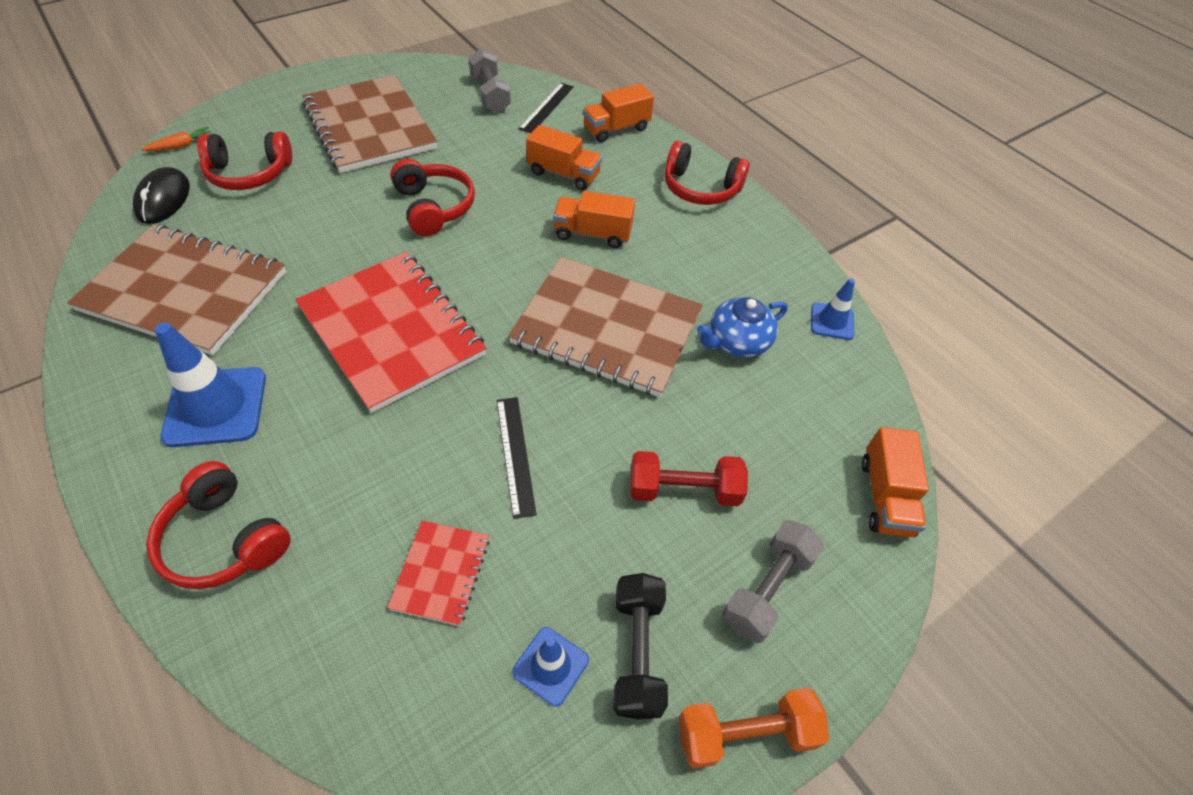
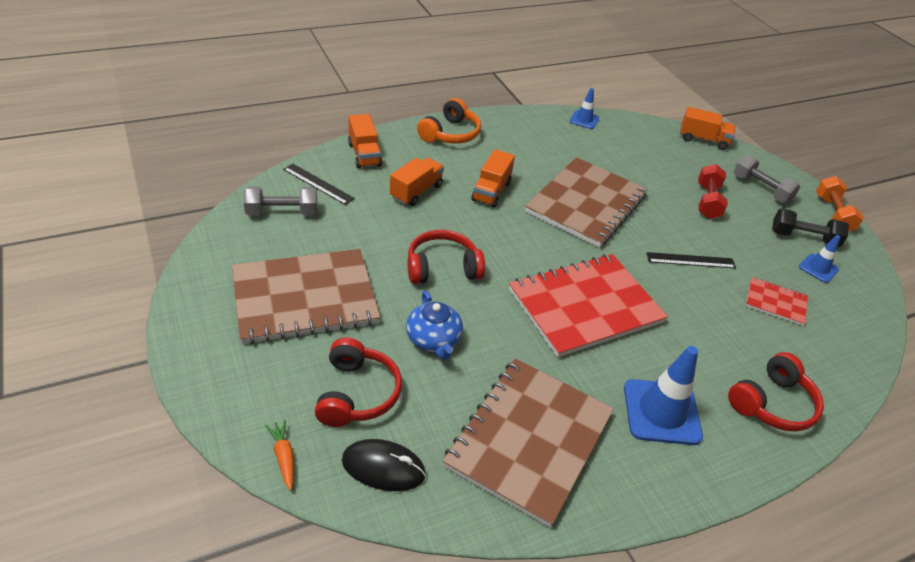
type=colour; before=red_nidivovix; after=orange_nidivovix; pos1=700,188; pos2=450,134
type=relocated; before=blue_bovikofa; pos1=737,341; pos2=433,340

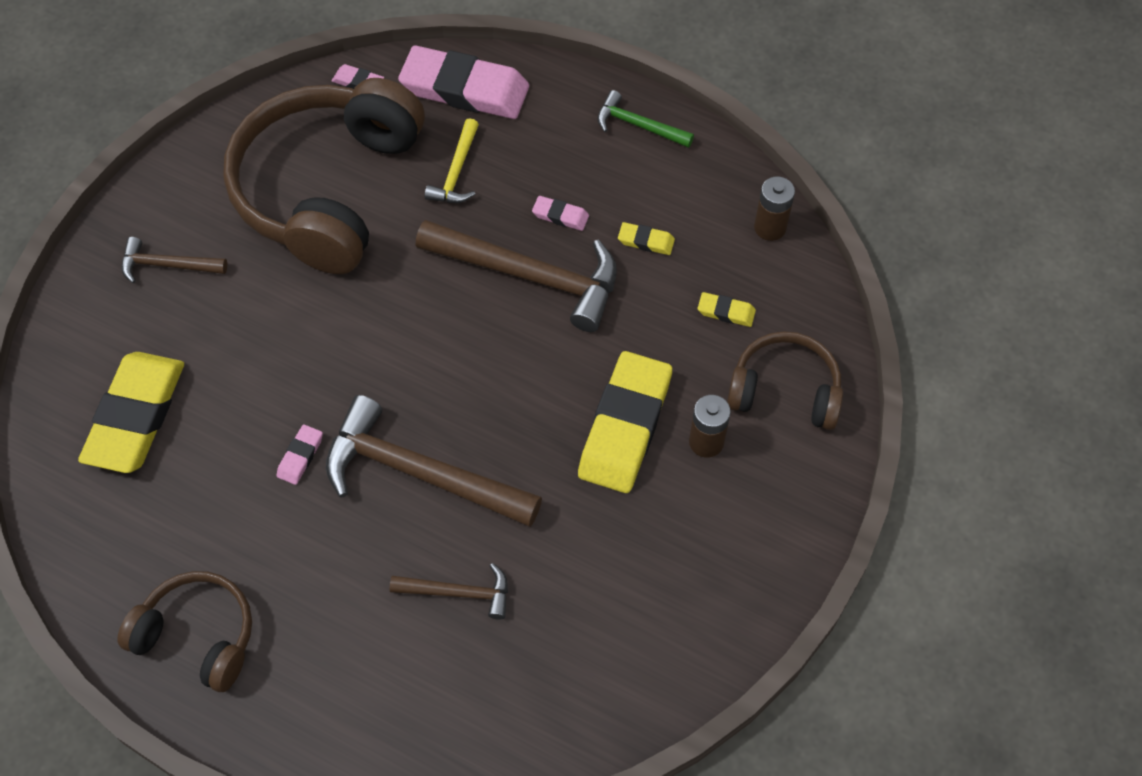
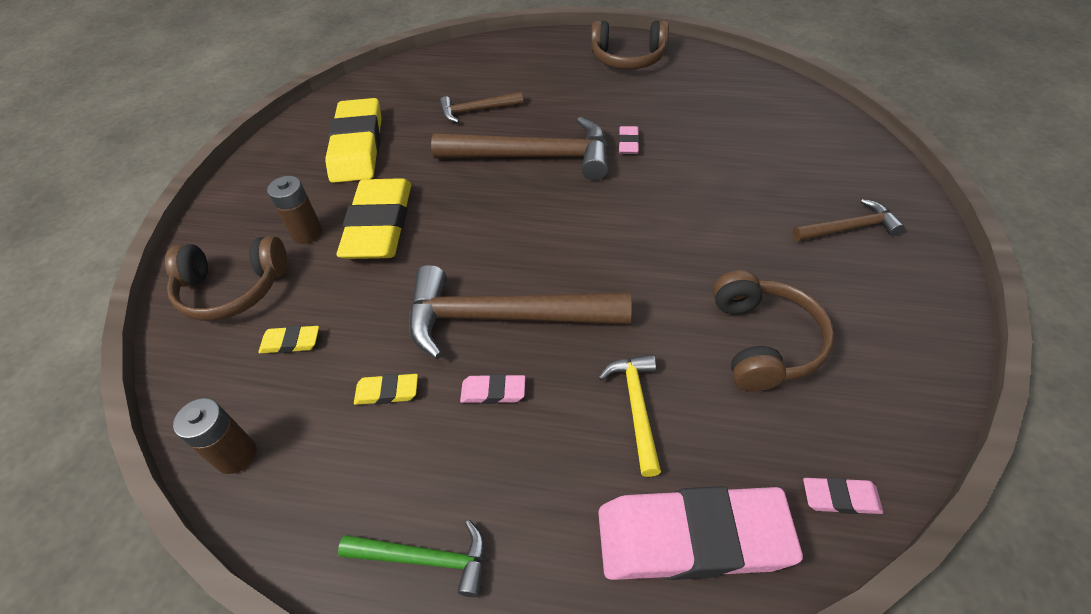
type=relocated; before=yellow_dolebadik; pos1=135,416; pos2=357,146
type=size; before=brown_nidivovix; pos1=328,189; pos2=763,342; scale=0.52

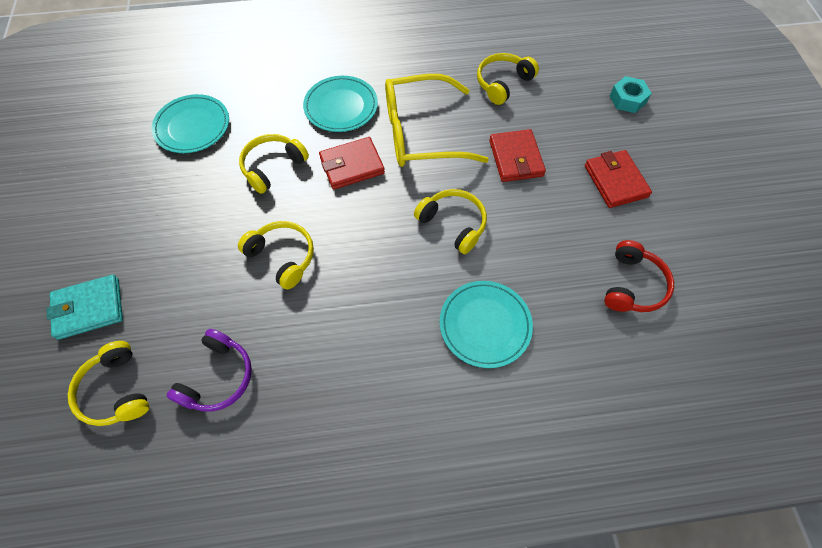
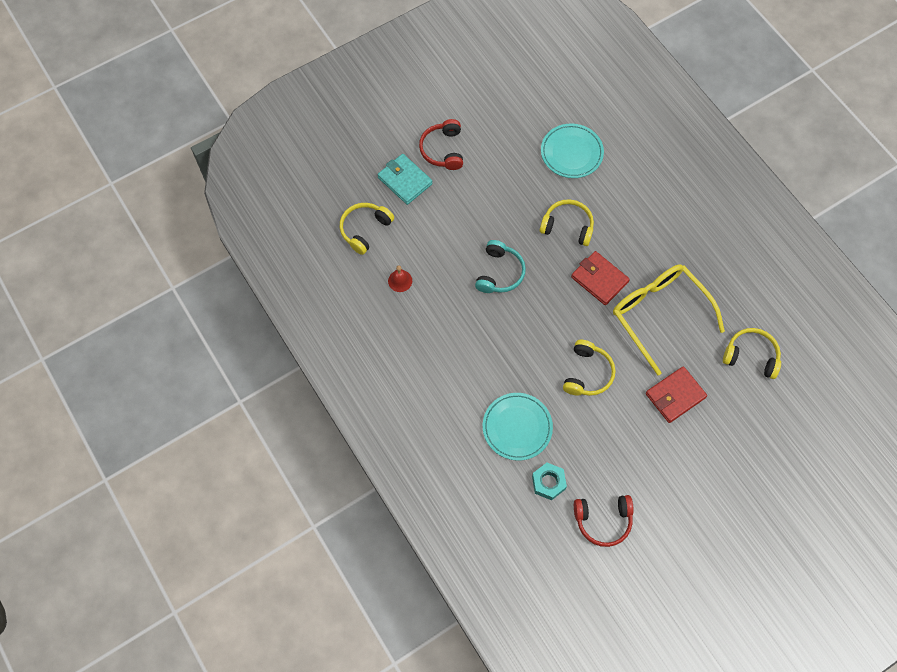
type=exchanged; before=purple_nidivovix; after=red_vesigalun; pos1=218,377; pos2=400,281
type=colour; before=yellow_nidivovix; after=turquoise_nidivovix; pos1=282,257; pos2=499,273
type=missing; before=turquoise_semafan; pos1=341,107
type=missing; before=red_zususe; pos1=615,181
type=relocated; before=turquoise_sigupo; pos1=627,99; pos2=548,482
type=appeared; after=red_nidivovix; pos2=443,150

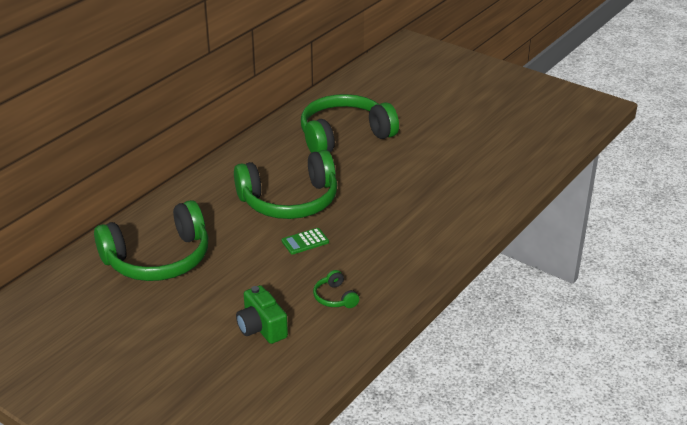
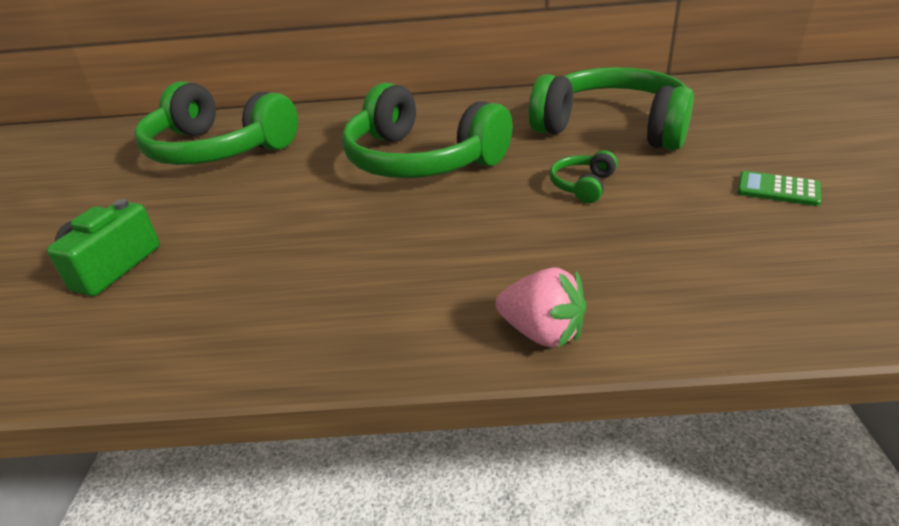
type=relocated; before=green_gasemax; pos1=305,241; pos2=778,189
type=relocated; before=green_nidivovix; pos1=335,297; pos2=582,185
type=appeared; after=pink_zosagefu; pos2=542,333

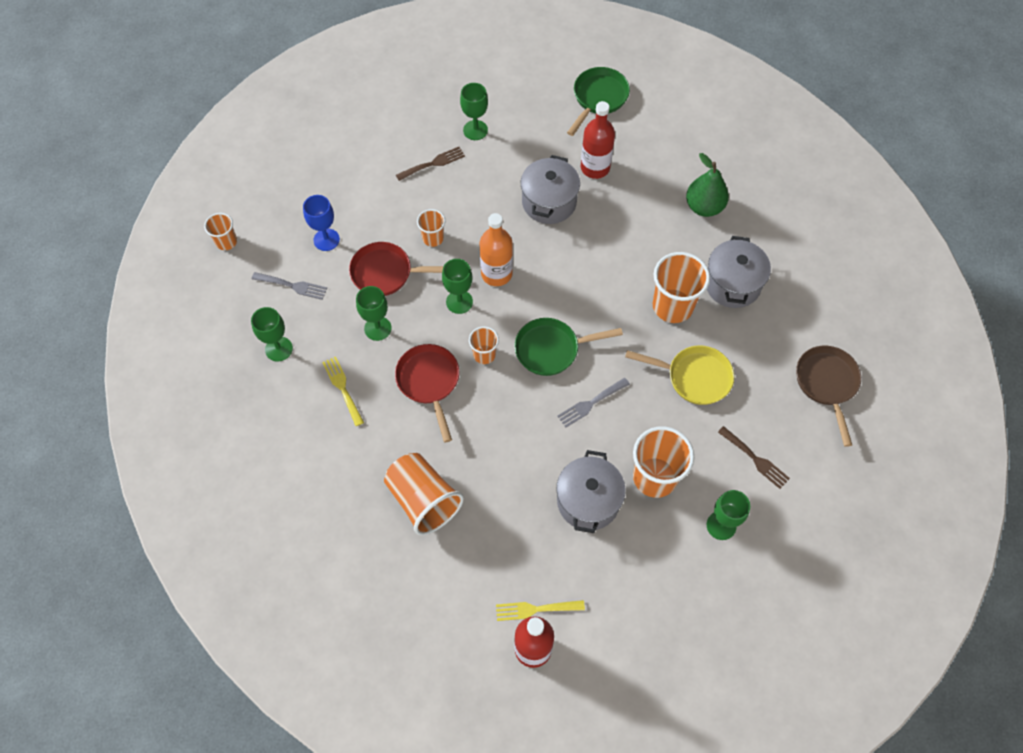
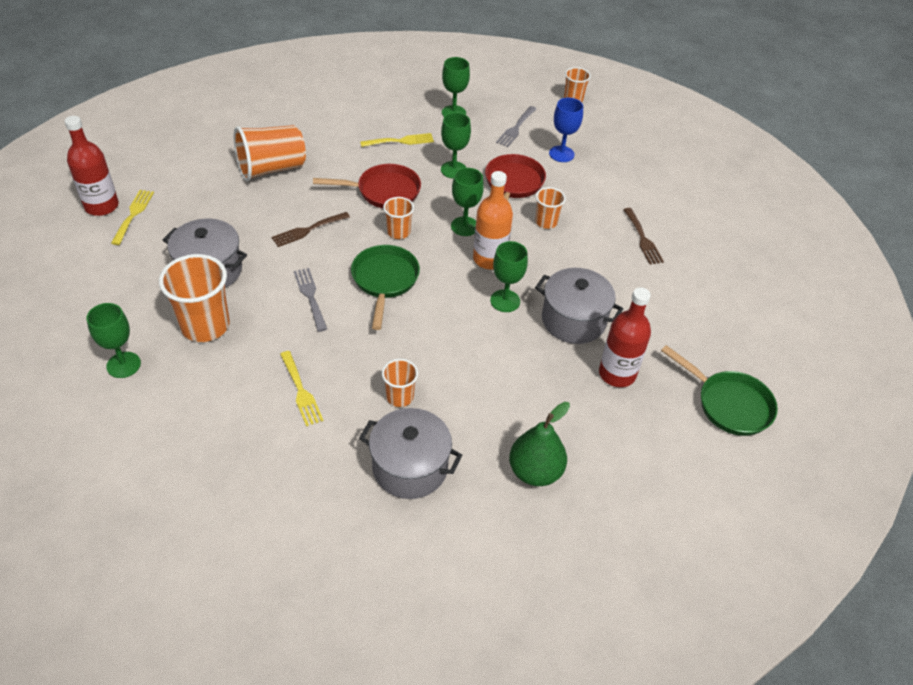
type=relocated; before=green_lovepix; pos1=475,130; pos2=505,301
type=exchanged; before=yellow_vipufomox; after=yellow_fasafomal; pos1=694,377; pos2=301,391
type=size; before=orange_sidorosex; pos1=672,306; pos2=400,397; scale=0.54
type=relocated; before=brown_fasafomal; pos1=755,459; pos2=308,230
type=missing; before=brown_vipufomox; pos1=827,384

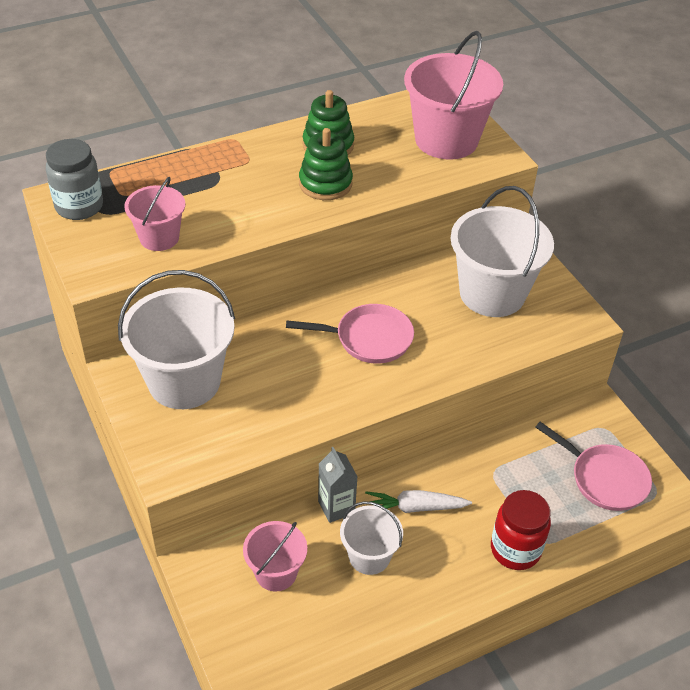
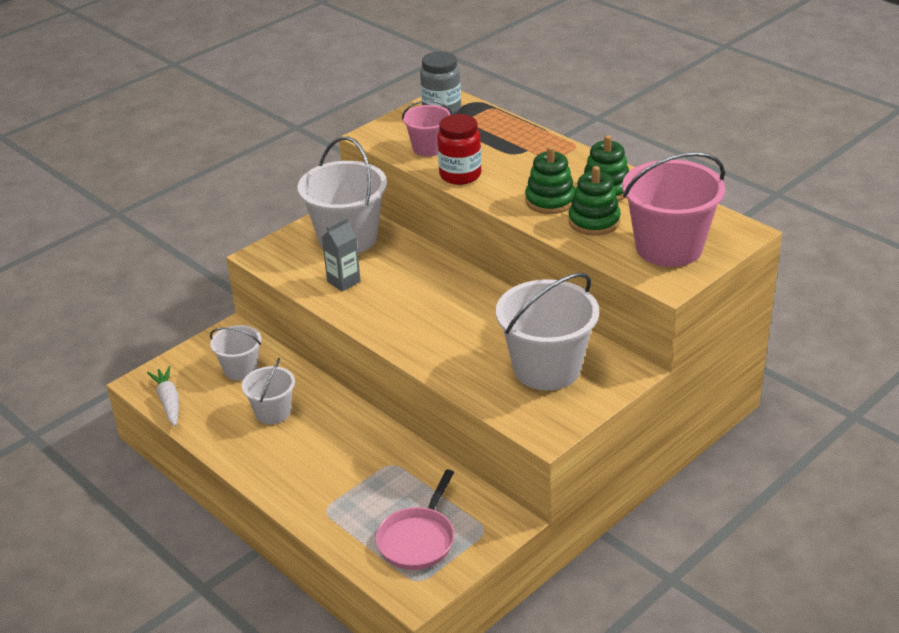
type=colour; before=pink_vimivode; after=white_vimivode; pos1=276,572; pos2=240,369
type=missing; before=pink_vipufomox; pos1=369,339
type=relocated; before=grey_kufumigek; pos1=336,507; pos2=343,281
type=relocated; before=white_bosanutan; pos1=415,507; pos2=168,401
type=relocated; before=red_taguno; pos1=515,550; pos2=460,175
type=appeared; after=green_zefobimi; pos2=594,221

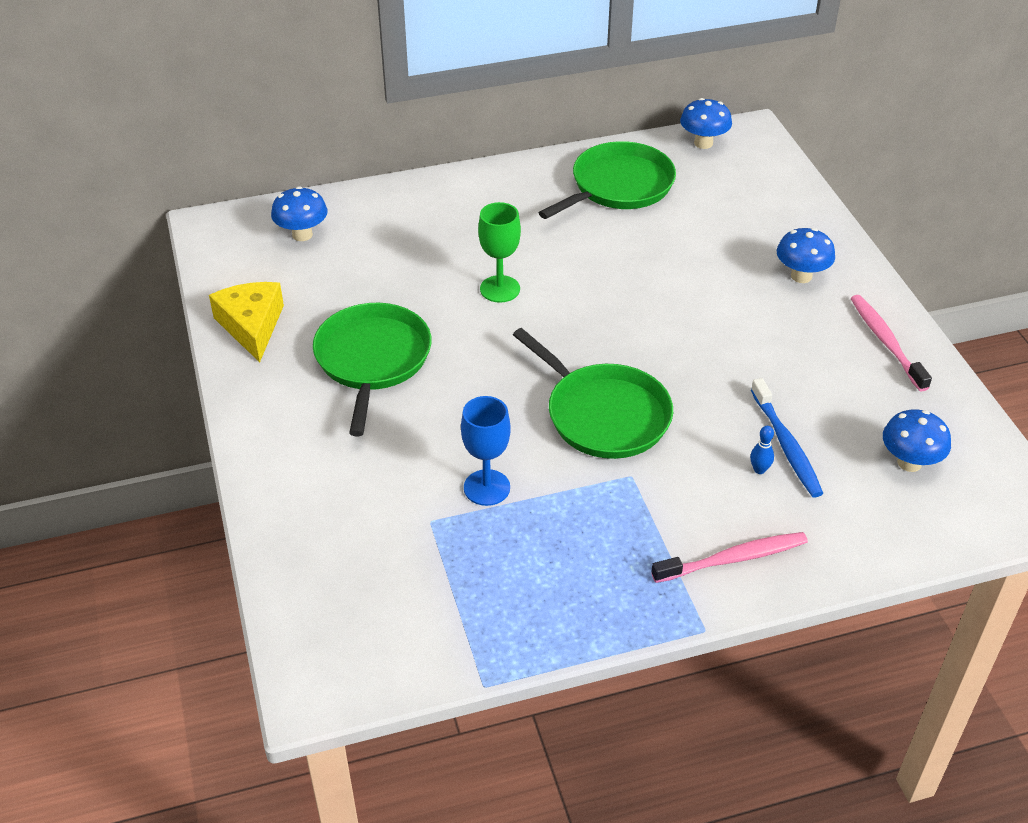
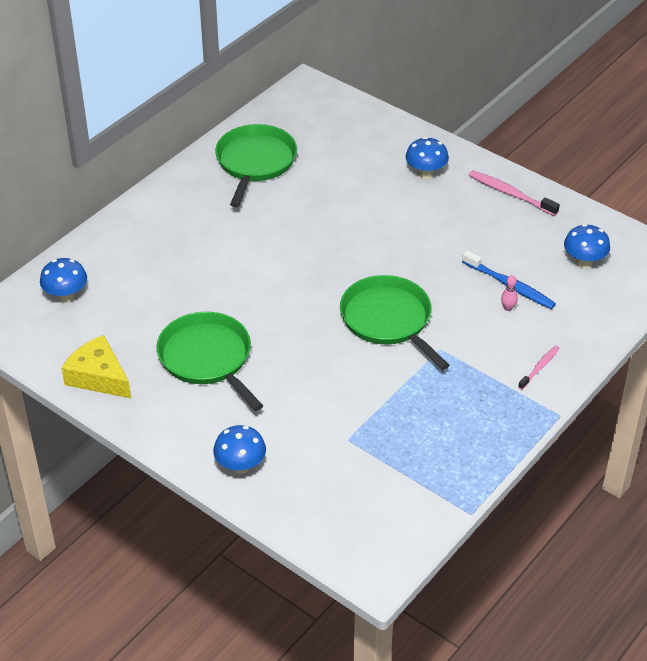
type=missing; before=blue_lovepix; pos1=487,487
type=missing; before=green_lovepix; pos1=500,289
type=spun; before=green_vipufomox; pos1=603,414; pos2=388,320; turn=-135
type=size; before=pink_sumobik; pos1=733,559; pos2=539,367; scale=0.61
type=relocated; before=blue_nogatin; pos1=703,143; pos2=240,466
type=colour; before=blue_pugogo; after=pink_pugogo; pos1=759,470; pos2=508,308

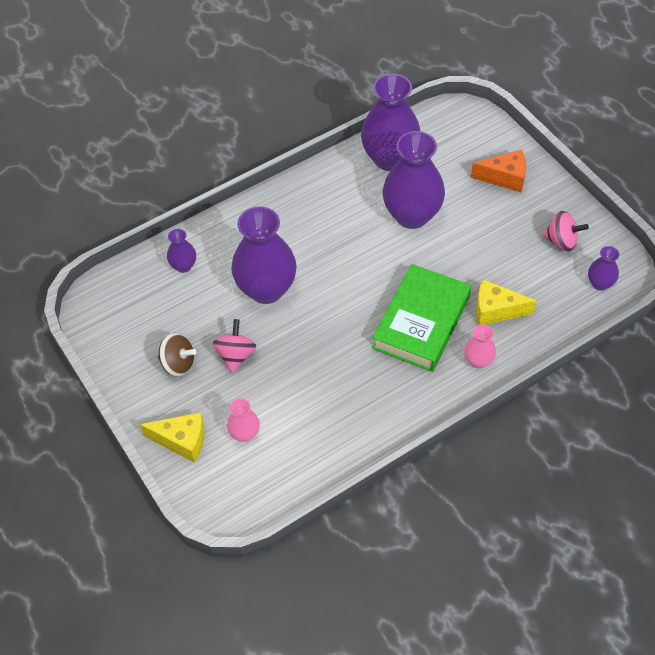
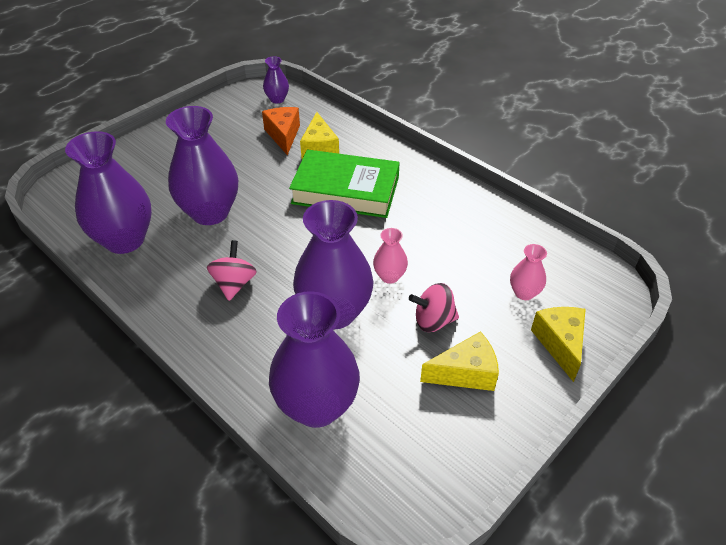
type=exchanged; before=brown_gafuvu; after=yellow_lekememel; pos1=178,364; pos2=465,373
type=size; before=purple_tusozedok; pos1=183,266; pos2=317,406; scale=2.14
type=relocated; before=pink_tusozedok; pos1=478,361; pos2=389,276
type=relocated; before=orange_lekememel; pos1=504,178; pos2=283,135
type=relocated; before=pink_gafuvu; pos1=561,241; pos2=234,284

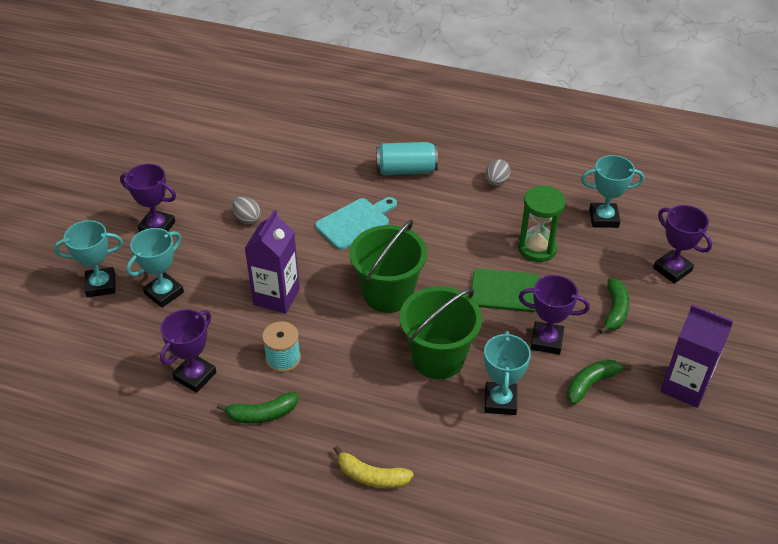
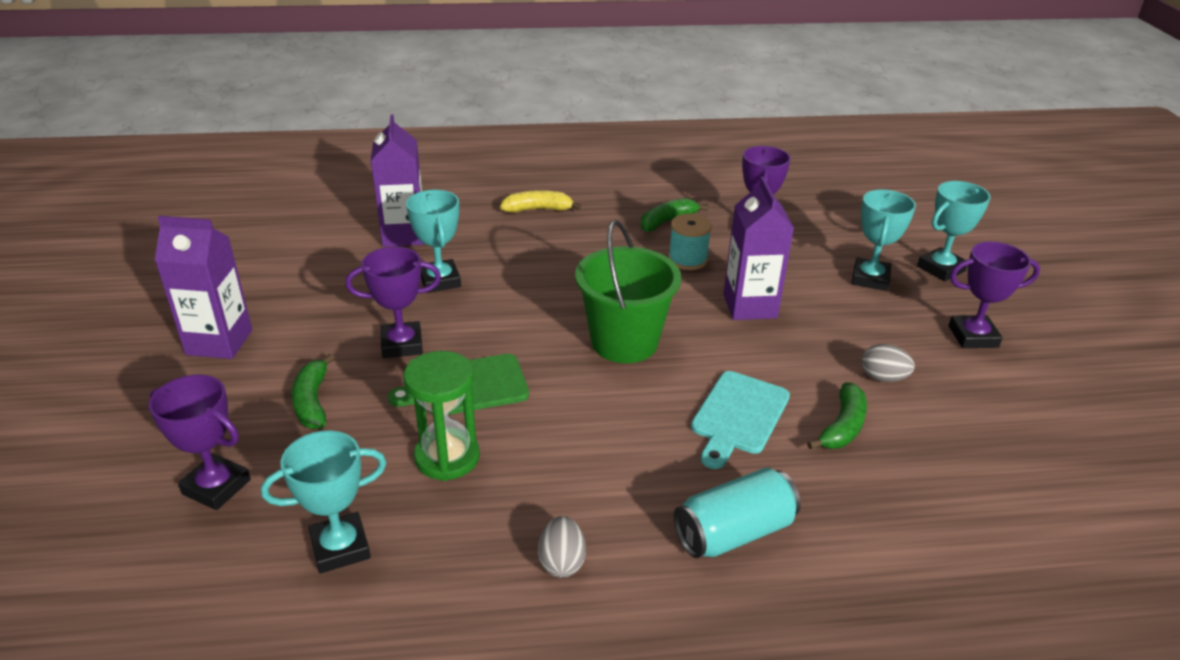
type=missing; before=green_vimivode; pos1=438,358
type=relocated; before=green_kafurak; pos1=591,384; pos2=842,427
type=appeared; after=purple_kufumigek; pos2=404,235

